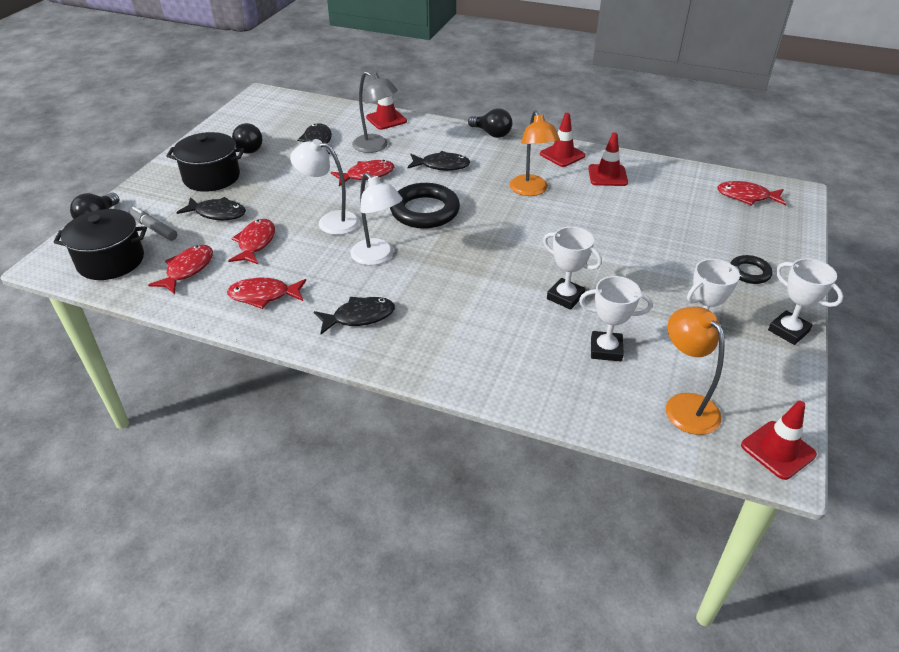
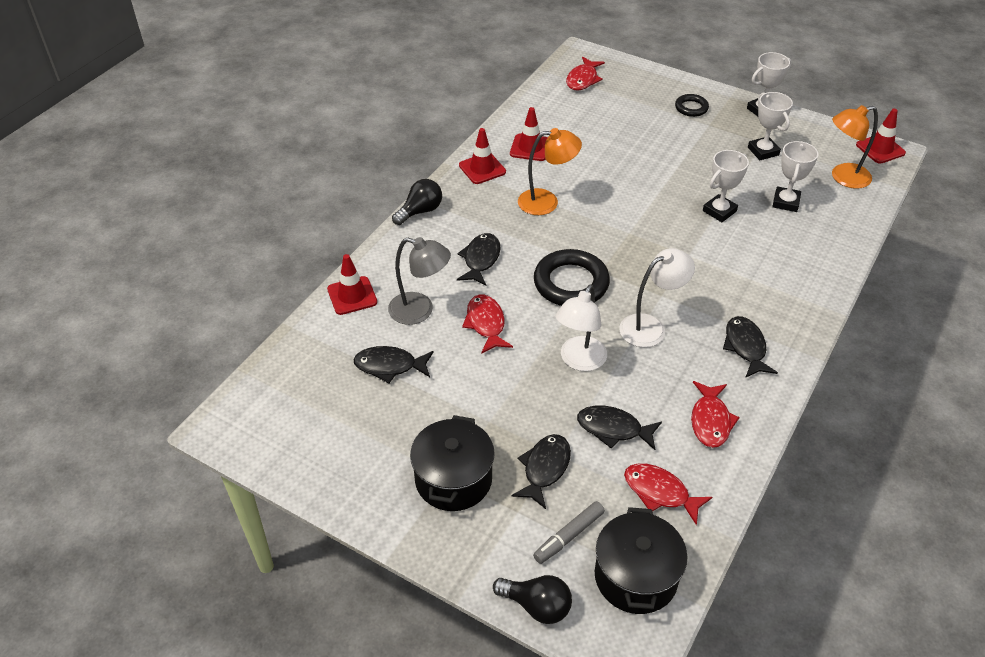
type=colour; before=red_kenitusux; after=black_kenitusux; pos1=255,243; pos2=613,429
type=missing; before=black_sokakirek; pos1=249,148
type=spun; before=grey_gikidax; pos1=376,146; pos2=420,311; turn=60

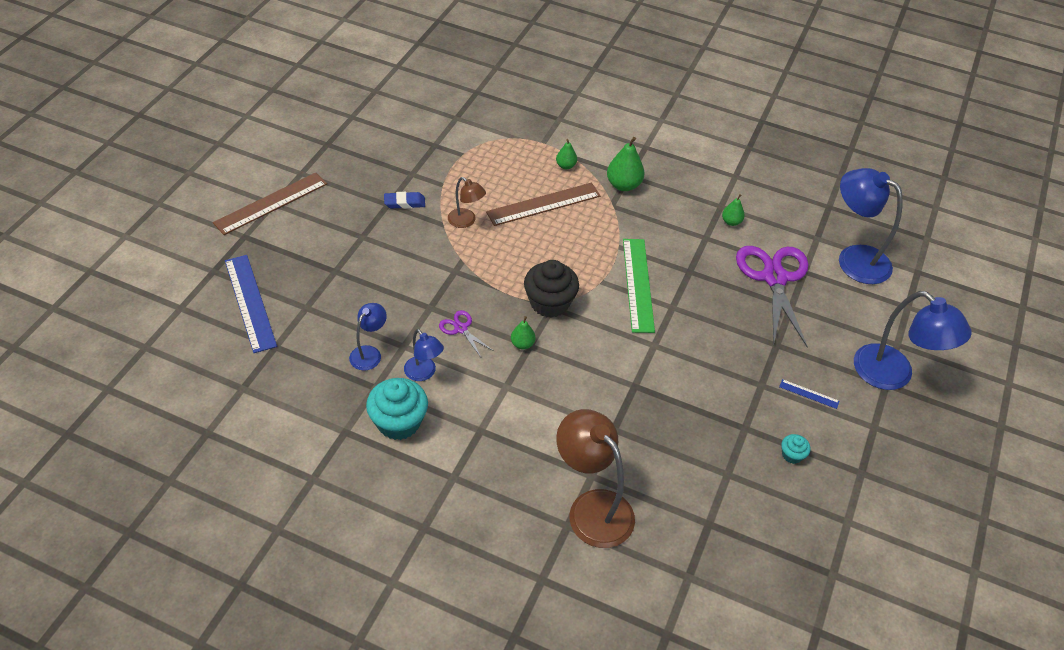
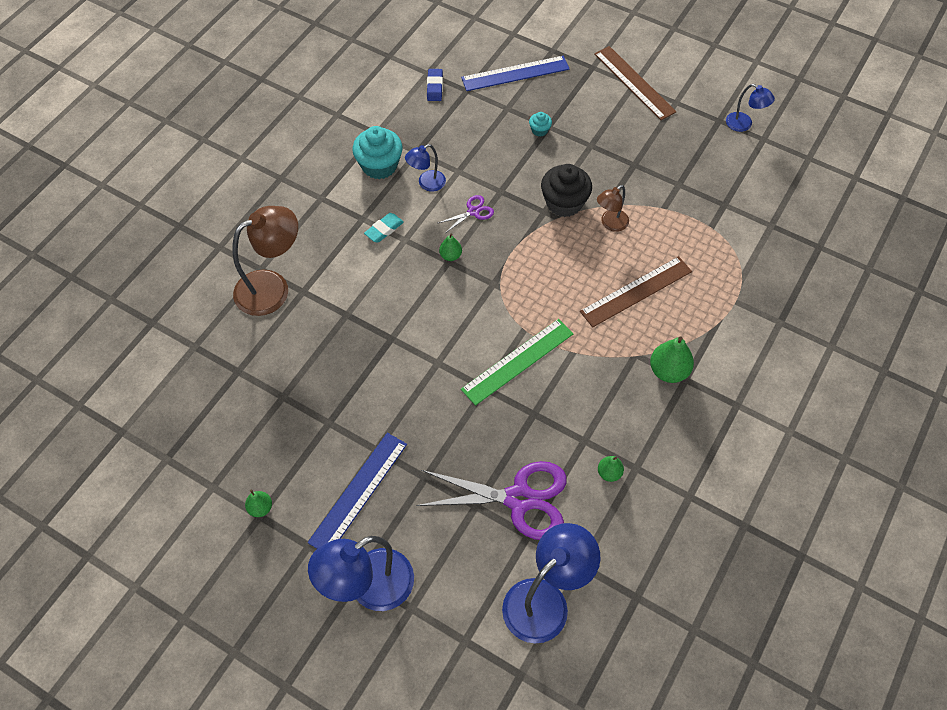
type=relocated; before=blue_gikidax; pos1=369,353; pos2=744,124
type=relocated; before=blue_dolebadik; pos1=404,203; pos2=434,87
type=spun; before=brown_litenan; pos1=543,204; pos2=636,291; turn=75
type=relocated; before=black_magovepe; pos1=549,303; pos2=564,203
type=relocated; before=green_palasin; pos1=565,166; pos2=260,508
type=spun; before=green_litenan; pos1=638,284; pos2=518,361; turn=-45
type=size; before=blue_litenan; pos1=809,394; pos2=358,492; scale=2.26
type=relocated; before=turquoise_magovepe; pos1=792,455; pos2=539,130
type=appeared; after=turquoise_dolebadik; pos2=384,230

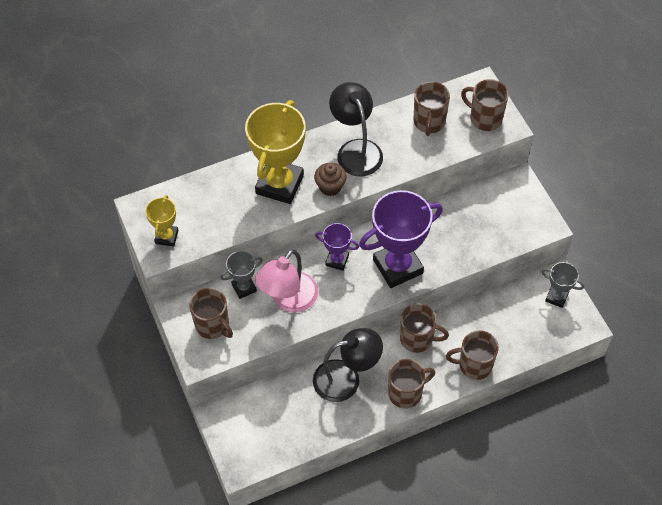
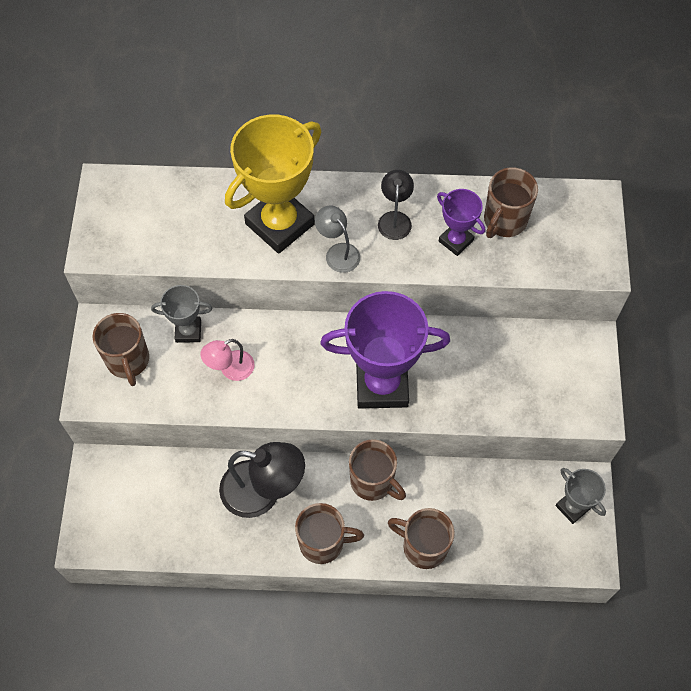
type=missing; before=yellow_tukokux; pos1=166,237
type=size; before=pink_gikidax; pos1=288,300; pos2=230,369; scale=0.55
type=exchanged; before=brown_magovepe; after=grey_gikidax; pos1=330,187; pos2=338,252
type=relocated; before=purple_tukokux; pos1=337,260; pos2=456,241
type=size; before=black_gikidax; pos1=356,150; pos2=395,219; scale=0.55
type=missing; before=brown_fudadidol; pos1=485,118

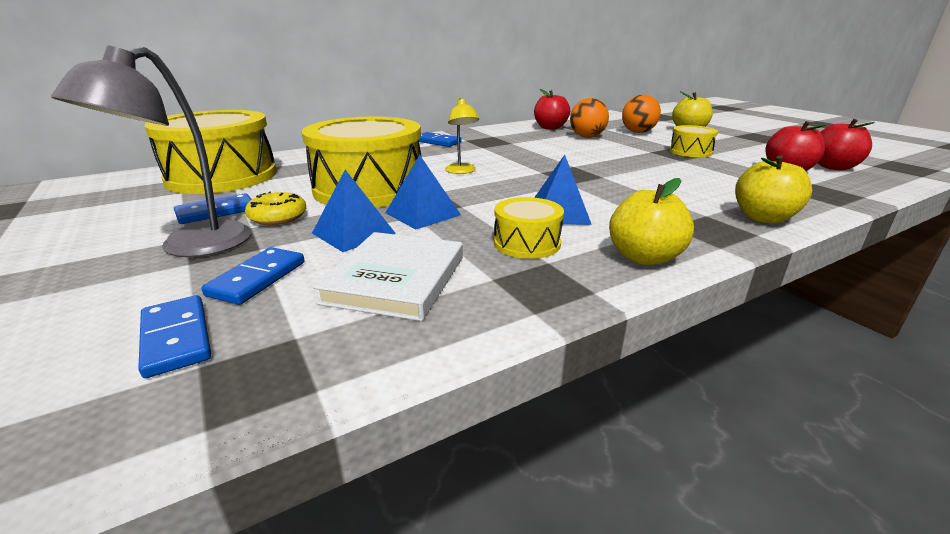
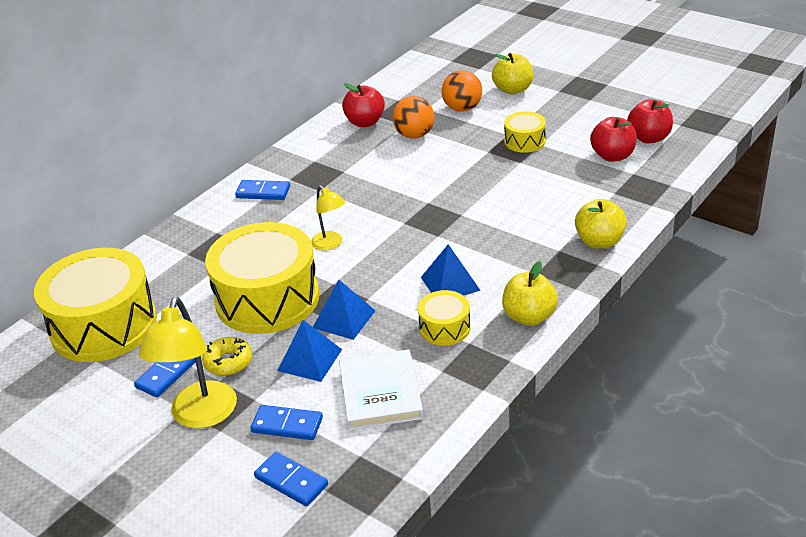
type=colour; before=grey_gikidax; after=yellow_gikidax; pos1=191,247; pos2=200,416
type=spun; before=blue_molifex; pos1=257,278; pos2=287,425; turn=-75

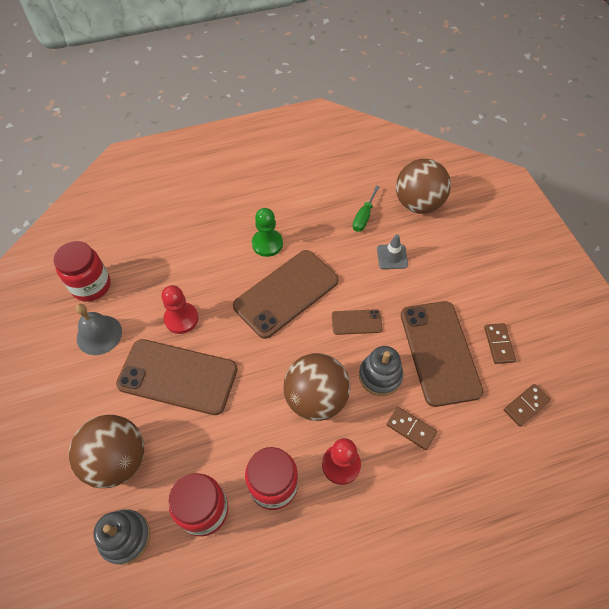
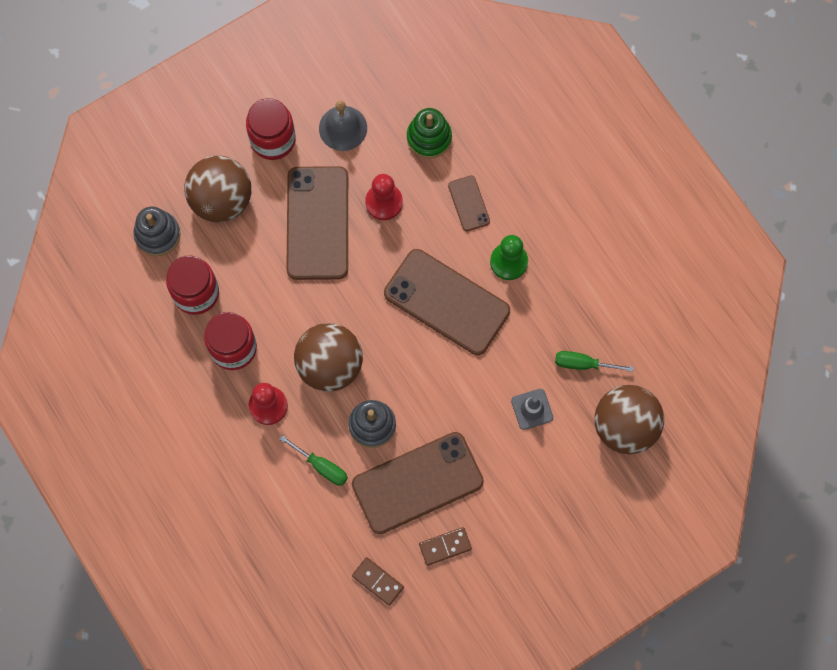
type=relocated; before=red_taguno; pos1=91,286; pos2=273,140
type=relocated; before=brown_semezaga; pos1=356,322; pos2=469,203
type=exchanged; before=brown_molifex; after=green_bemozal; pos1=411,429; pos2=321,466
type=appeared; after=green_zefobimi; pos2=429,138

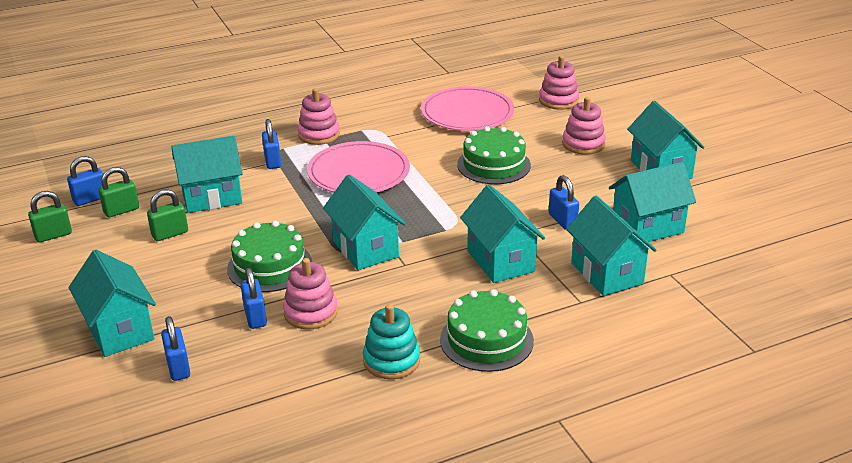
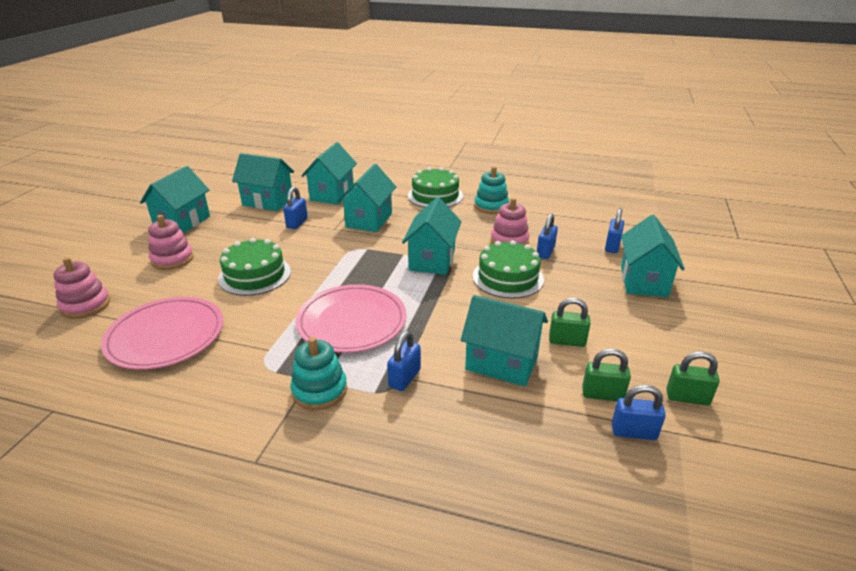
type=colour; before=pink_zefobimi; after=turquoise_zefobimi; pos1=319,135; pos2=319,390

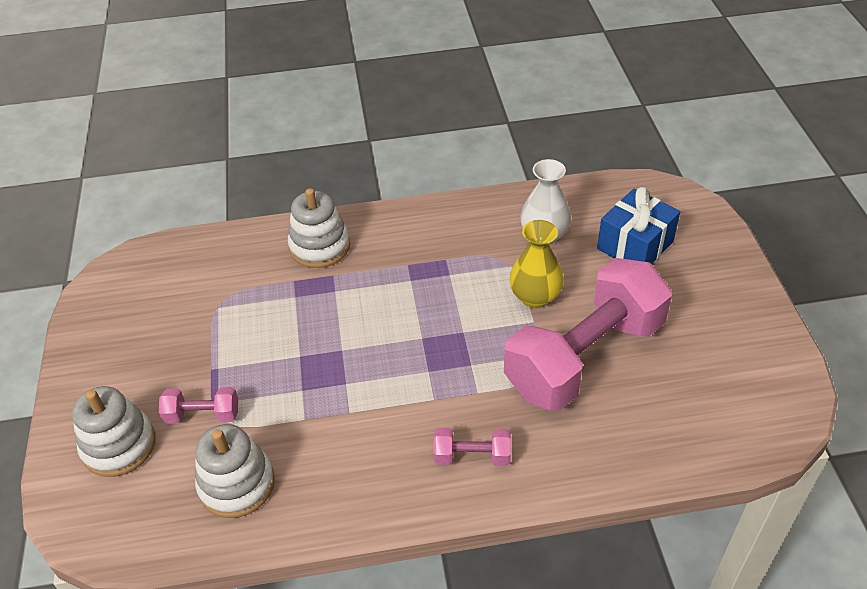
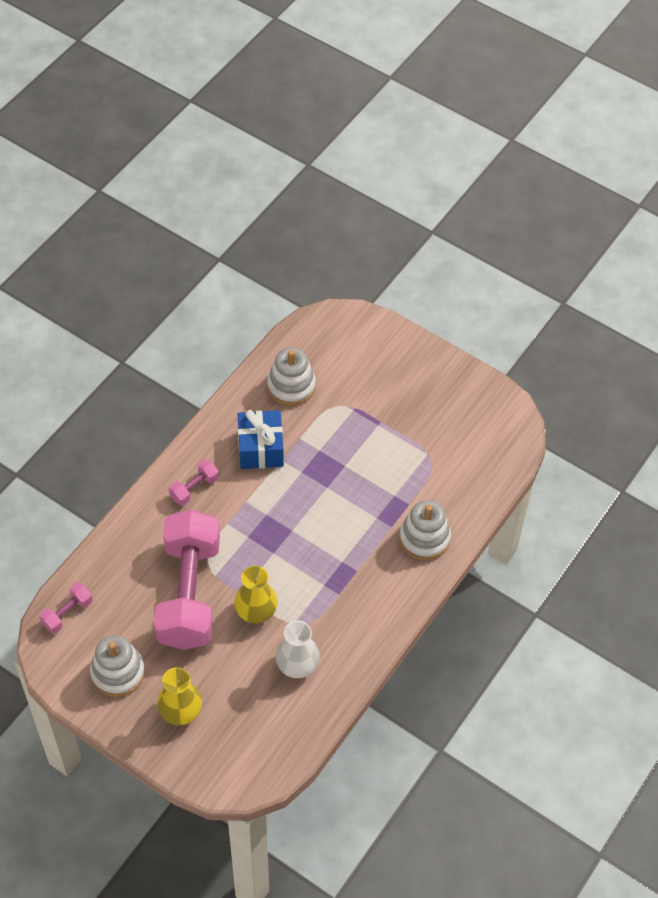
type=relocated; before=white_zefobimi; pos1=119,445; pos2=118,672
type=relocated; before=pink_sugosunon; pos1=203,415; pos2=67,613
type=relocated; before=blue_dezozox; pos1=635,245; pos2=261,448
type=appeared; after=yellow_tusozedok; pos2=181,711

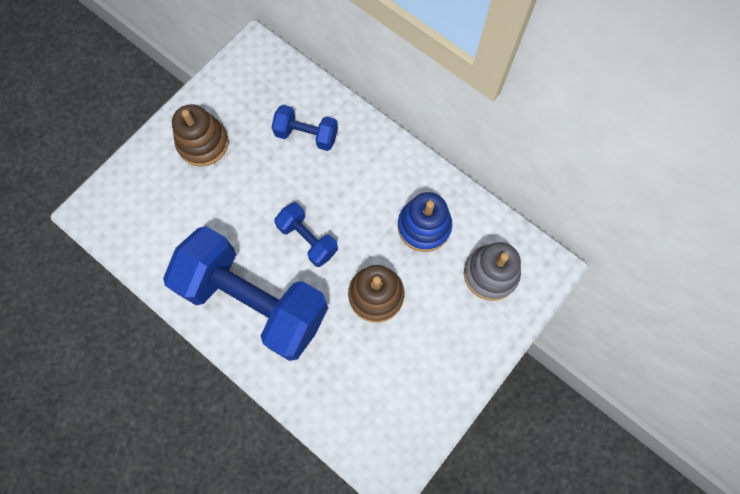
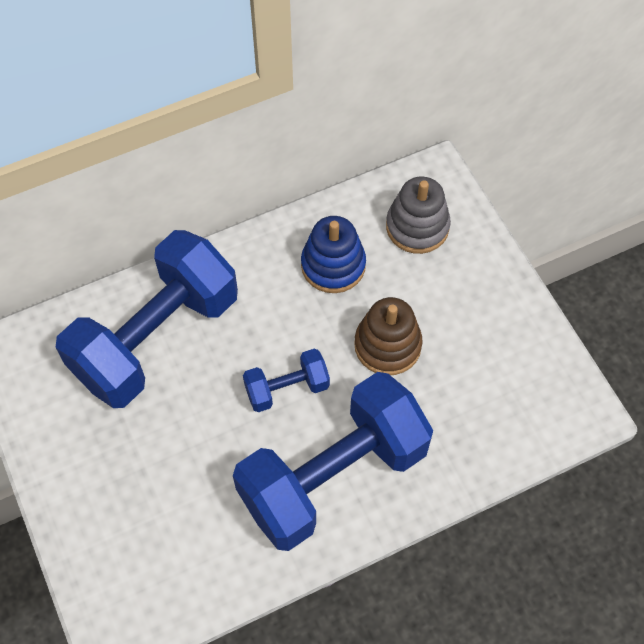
type=missing; before=brown_zefobimi; pos1=203,143
type=size; before=blue_sugosunon; pos1=306,135; pos2=156,337; scale=2.2

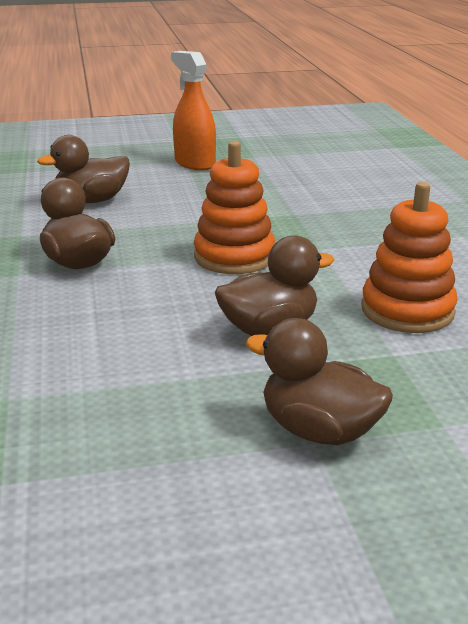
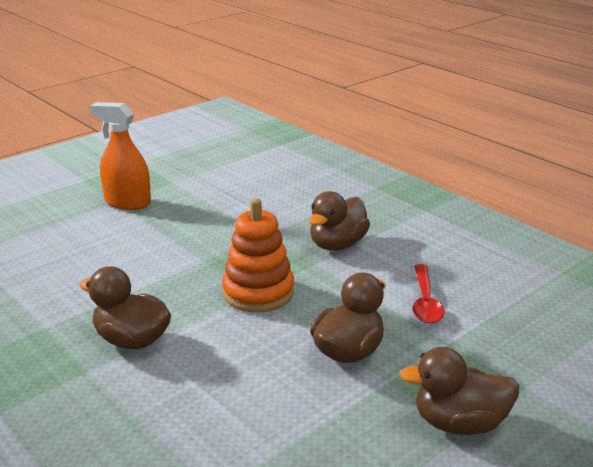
type=relocated; before=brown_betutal; pos1=92,201; pos2=337,244
type=exchanged; before=orange_zefobimi; after=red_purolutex; pos1=407,310; pos2=425,302

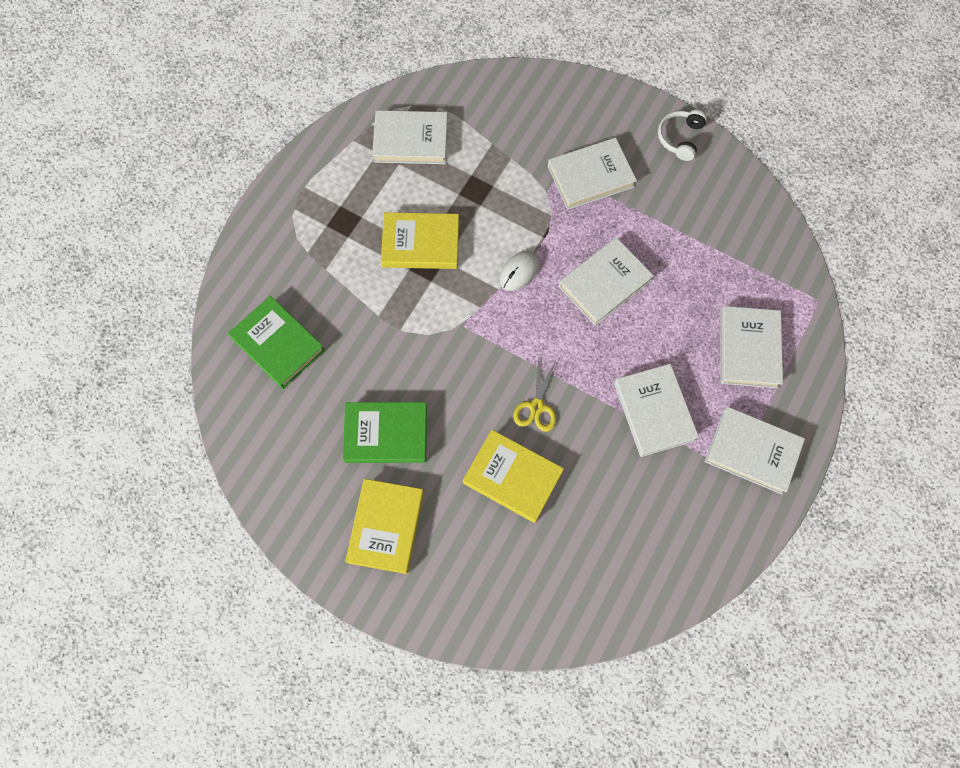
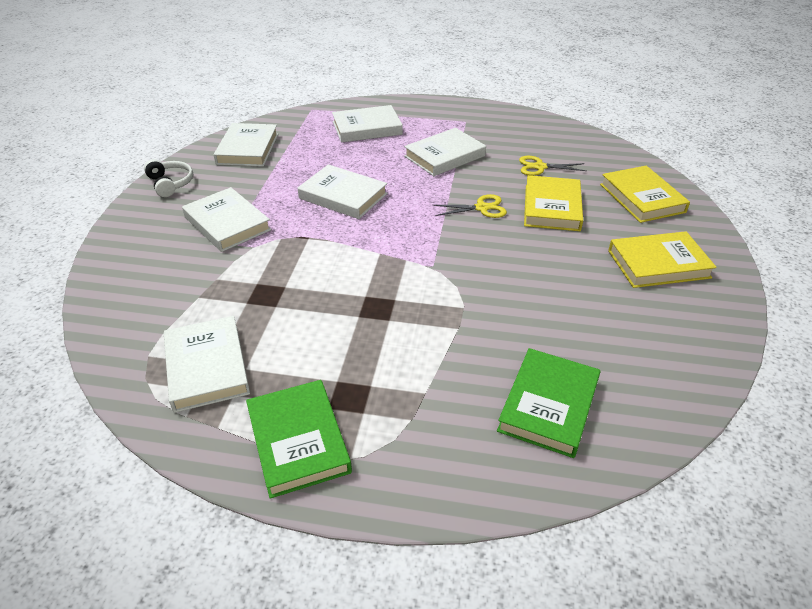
type=relocated; before=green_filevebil; pos1=386,434; pos2=298,441
type=relocated; before=yellow_filevebil; pos1=421,243; pos2=641,198
type=missing; before=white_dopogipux; pos1=519,271
type=spun; before=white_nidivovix; pos1=680,138; pos2=170,183; turn=-120
type=relocated; before=white_filevebil; pos1=752,451; pos2=248,149
type=appeared; after=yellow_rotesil; pos2=539,167

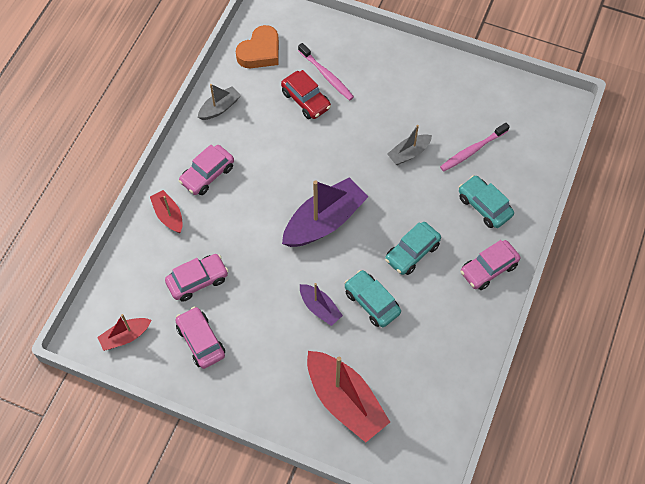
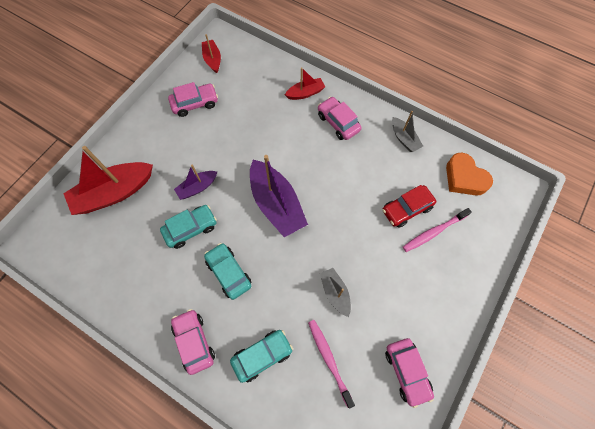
type=relocated; before=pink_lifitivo; pos1=197,281; pos2=406,371

